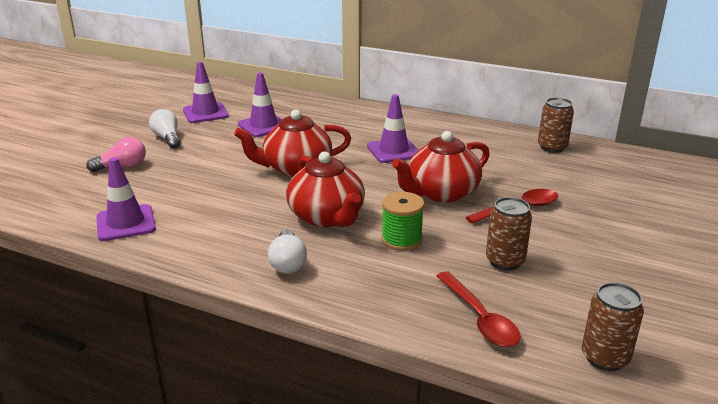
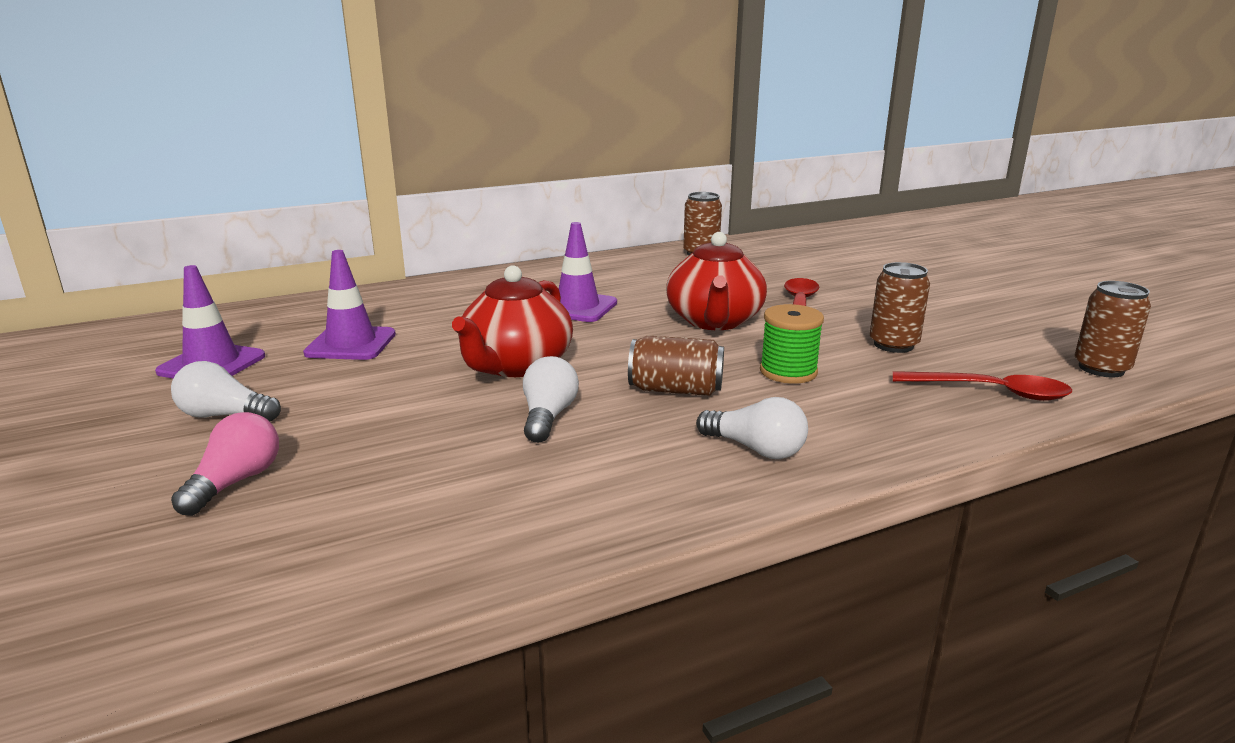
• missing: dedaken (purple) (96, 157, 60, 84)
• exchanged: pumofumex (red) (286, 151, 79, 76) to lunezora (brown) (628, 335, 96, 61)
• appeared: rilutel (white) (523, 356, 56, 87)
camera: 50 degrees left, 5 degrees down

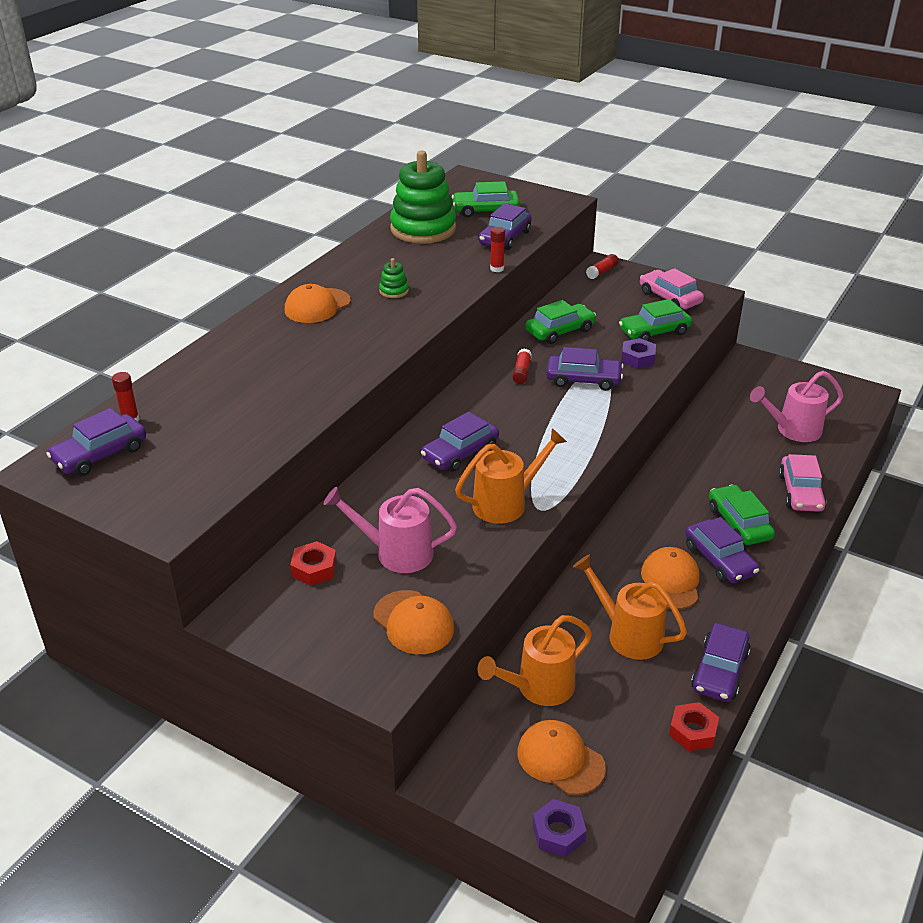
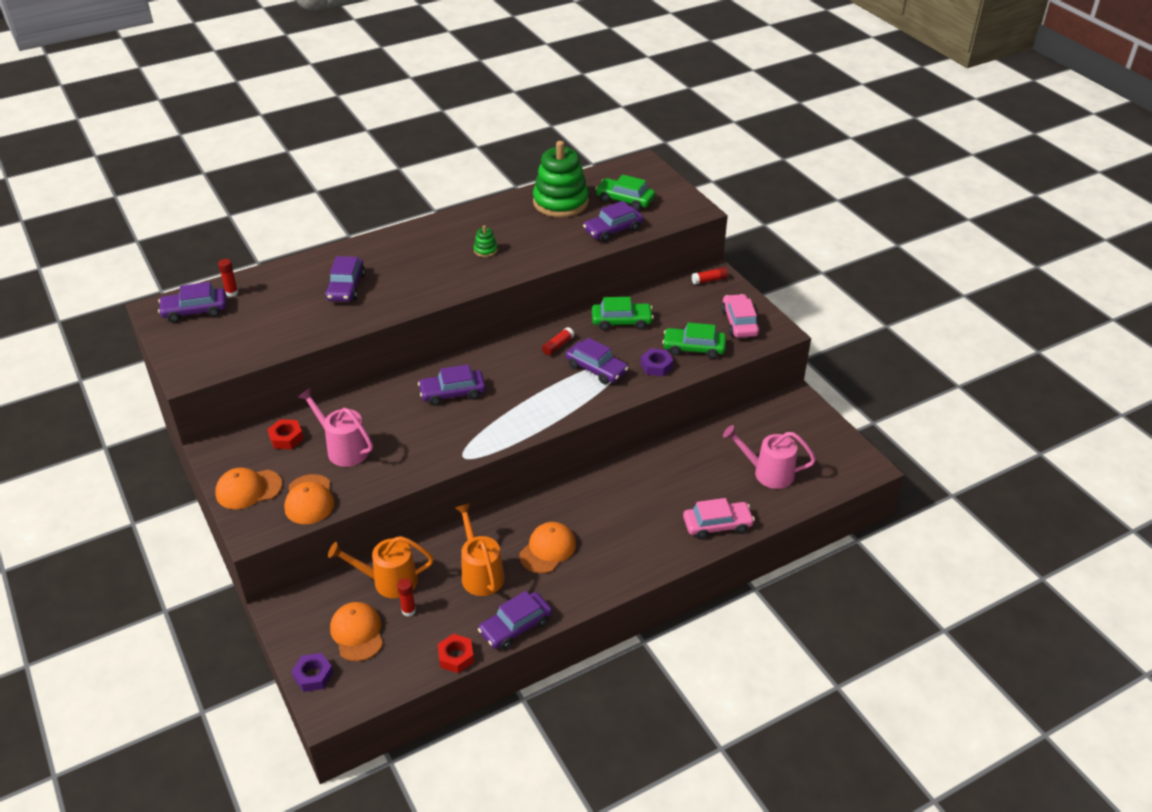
• relocated: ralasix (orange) (285, 284, 66, 39) to (215, 468, 67, 41)
• missing: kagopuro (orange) (455, 428, 112, 96)
• relocated: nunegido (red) (490, 227, 15, 45) to (397, 578, 19, 38)
• relocated: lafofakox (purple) (685, 517, 74, 66) to (325, 256, 40, 46)
• missing: lafofakox (green) (709, 484, 66, 61)
• spun: lafofakox (pink) (779, 454, 47, 58) = (683, 498, 72, 41) 135 degrees counterclockwise
camera: 30 degrees right, 5 degrees up

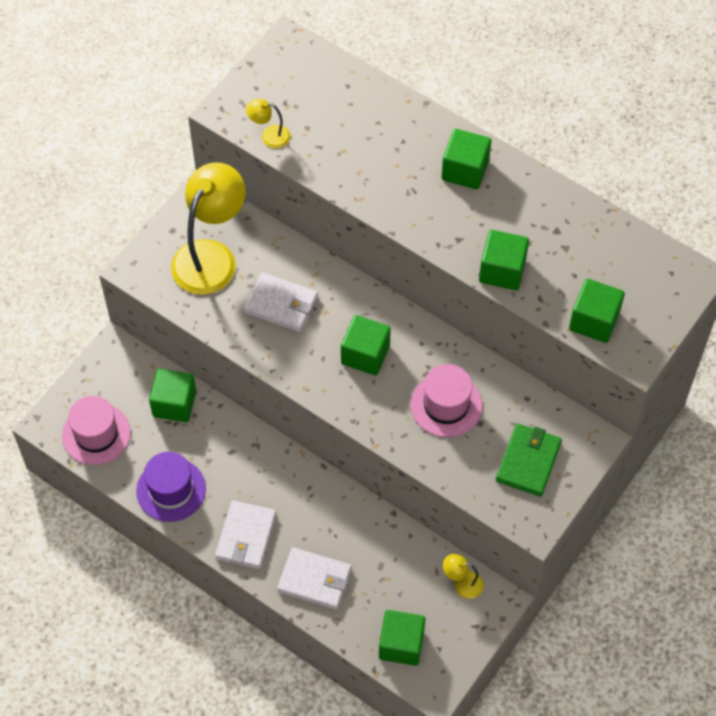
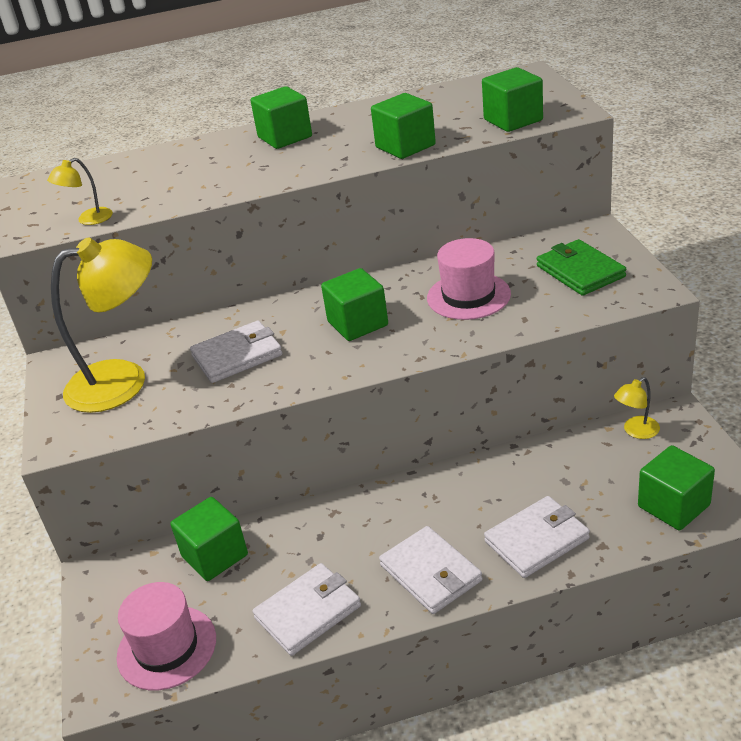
• exchanged: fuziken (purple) (136, 452, 70, 70) to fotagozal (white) (253, 563, 108, 93)
• spun: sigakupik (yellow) (171, 162, 75, 133) = (51, 237, 101, 176) 90 degrees clockwise
camera: 45 degrees left, 25 degrees down

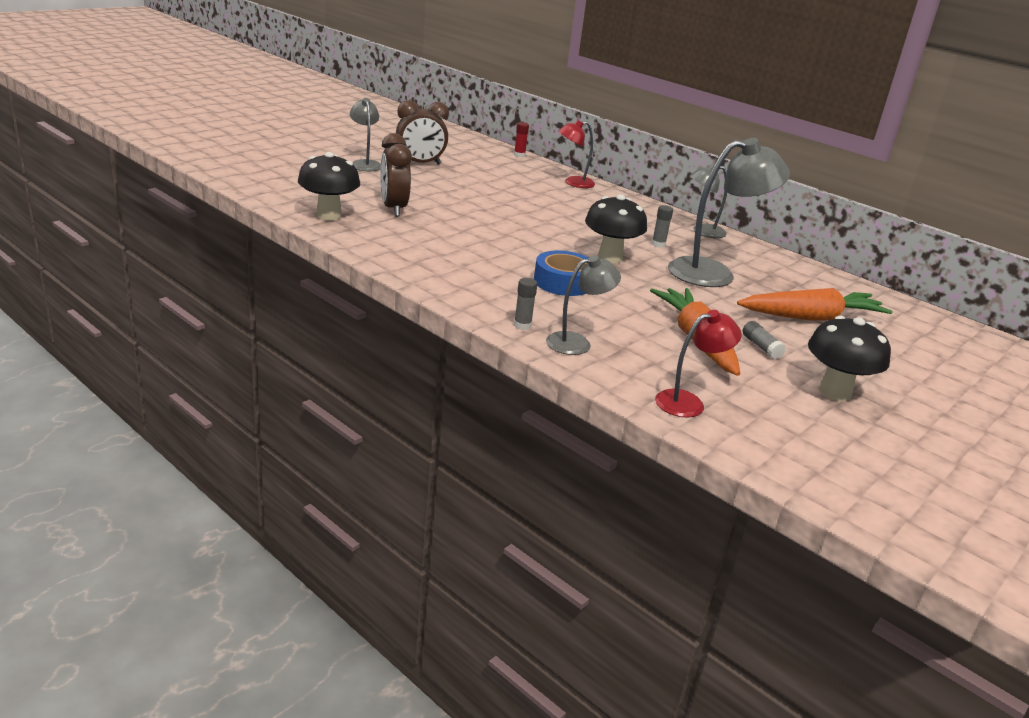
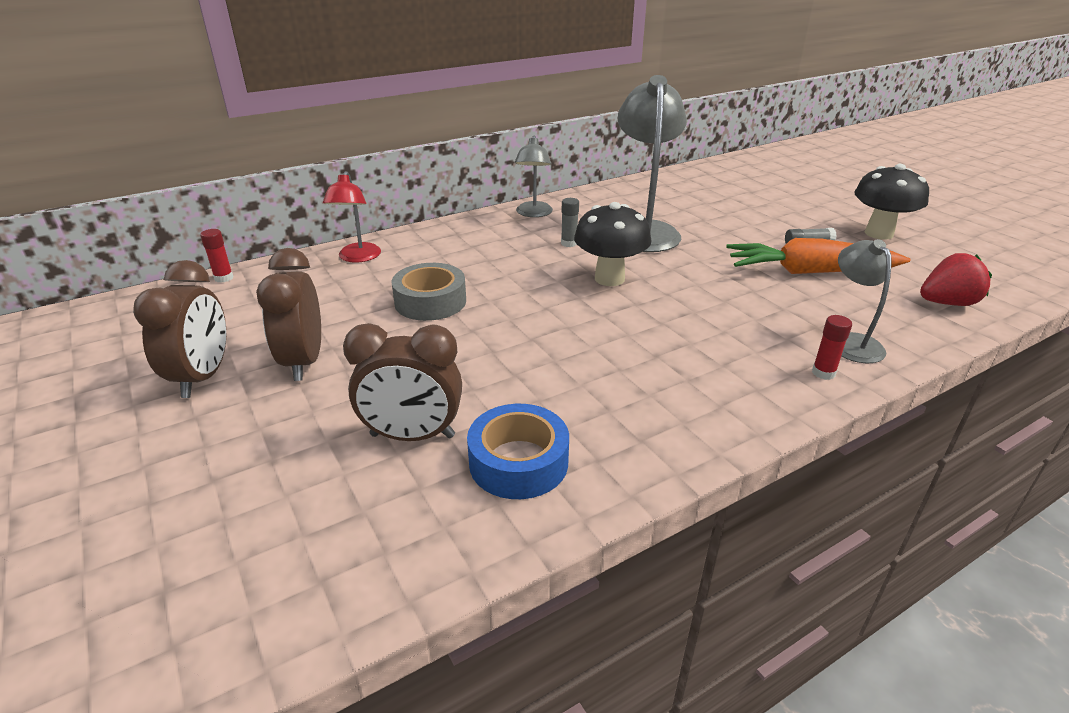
• missing: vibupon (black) (298, 152, 62, 69)
• missing: sigakupik (grey) (350, 98, 31, 73)
• colour: nunegido (grey) (514, 278, 23, 52) to nunegido (red) (812, 315, 40, 65)
• relocated: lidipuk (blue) (534, 250, 55, 46) to (467, 404, 102, 95)
• exchanged: sigakupik (red) (655, 310, 87, 108) to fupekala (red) (920, 253, 72, 53)
• missing: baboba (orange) (737, 288, 156, 32)
• appeared: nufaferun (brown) (256, 248, 65, 133)
• appeared: lidipuk (grey) (391, 263, 75, 58)
camera: 70 degrees left, 5 degrees up

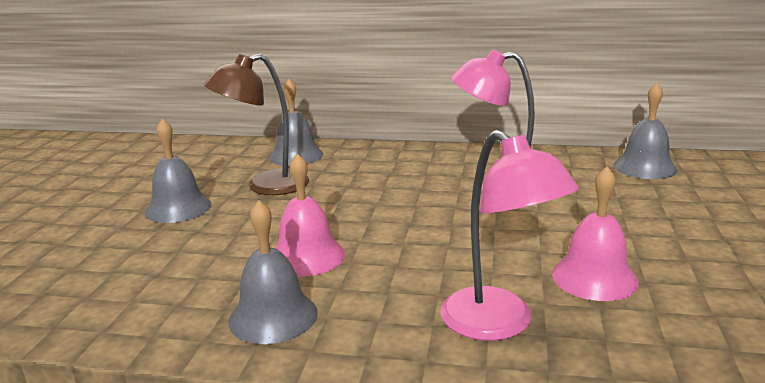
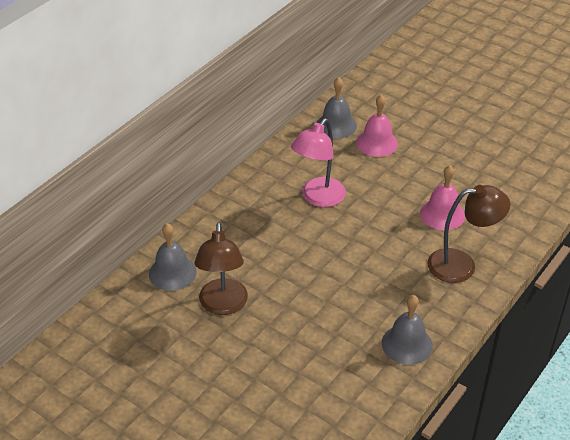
• missing: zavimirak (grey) (145, 119, 67, 104)
• relocated: zavimirak (pink) (275, 153, 70, 124) to (356, 95, 42, 62)
• colour: sigakupik (pink) (441, 130, 138, 211) to sigakupik (brown) (427, 185, 84, 98)
camera: 65 degrees left, 20 degrees up

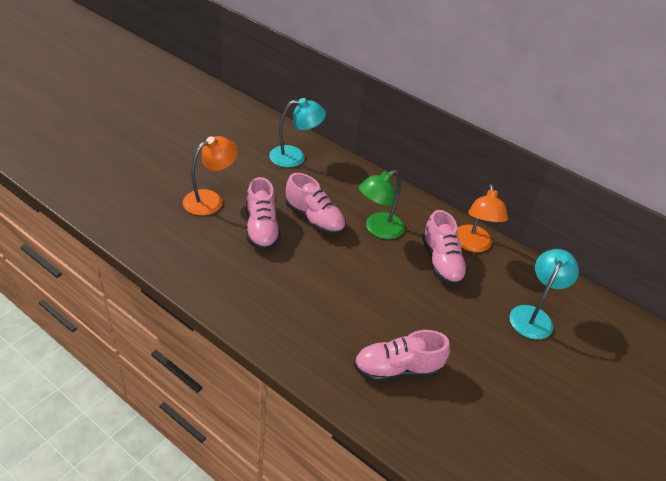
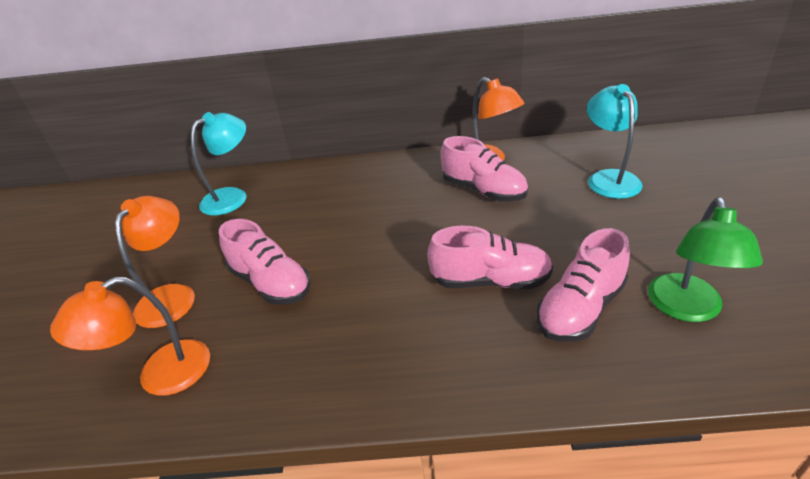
• relocated: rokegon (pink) (285, 173, 61, 62) to (427, 226, 126, 63)
• relocated: sigakupik (green) (359, 170, 46, 69) to (648, 197, 115, 125)
• appeared: sigakupik (orange) (50, 277, 160, 119)
camera: 30 degrees left, 5 degrees down

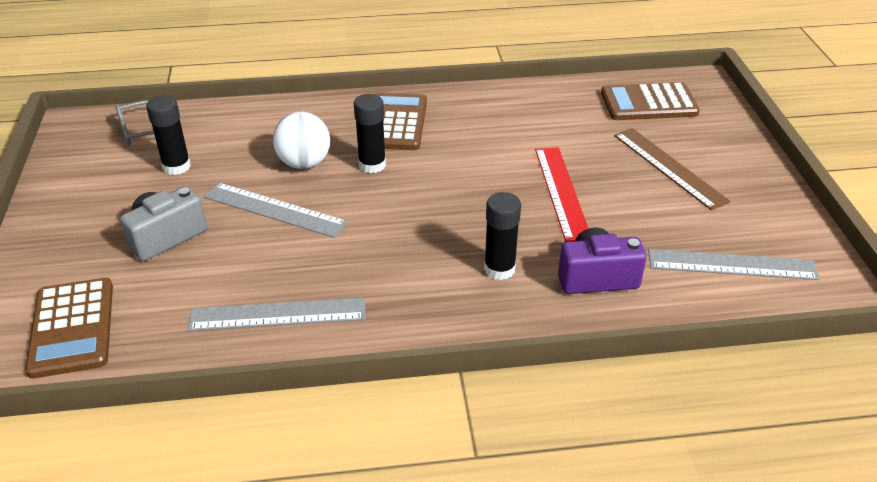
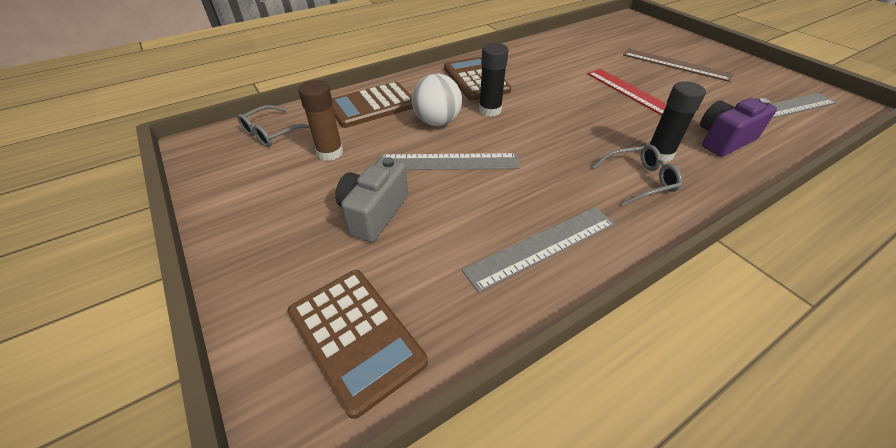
• colour: nunegido (black) (146, 95, 45, 80) to nunegido (brown) (298, 80, 45, 81)
• relocated: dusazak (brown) (601, 82, 99, 38) to (332, 82, 81, 46)
• appeared: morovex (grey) (592, 145, 90, 61)
camera: 25 degrees left, 5 degrees up

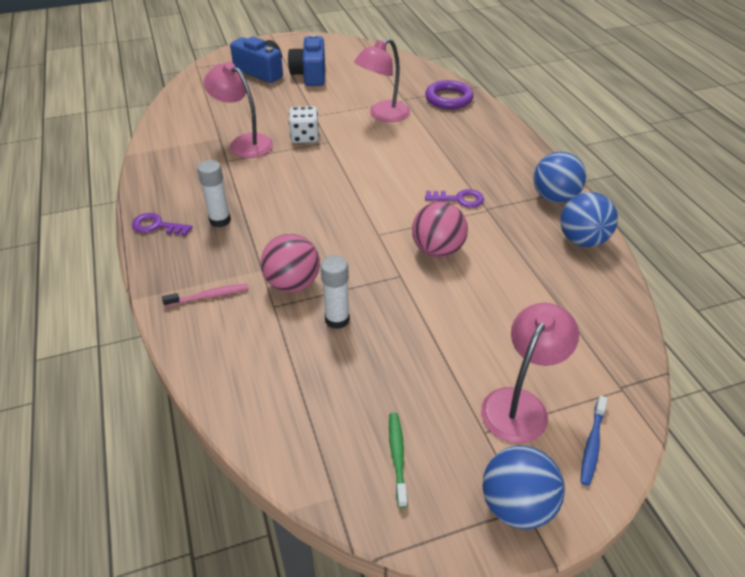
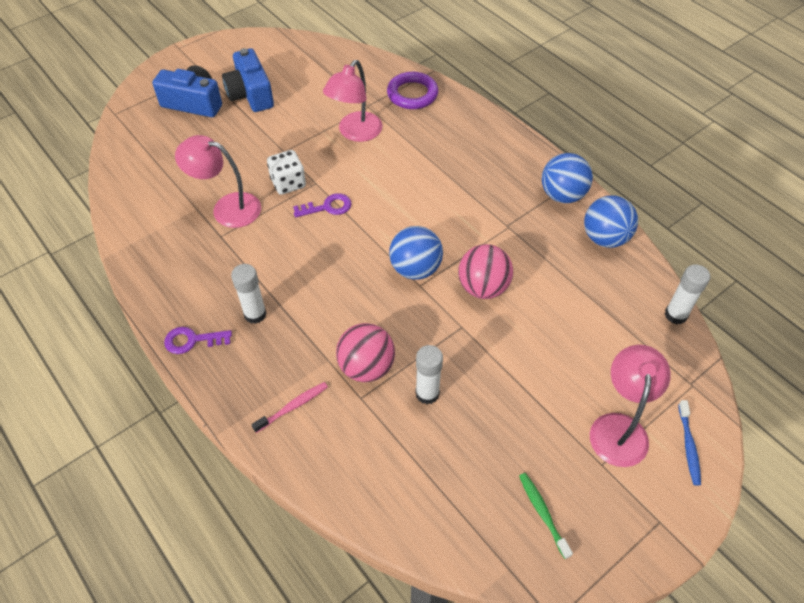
• relocated: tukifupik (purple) (425, 189, 59, 19) to (293, 193, 58, 24)
• relocated: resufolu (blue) (483, 446, 82, 83) to (389, 226, 54, 54)
• appeared: nunegido (white) (665, 264, 45, 60)
camera: 20 degrees left, 10 degrees up

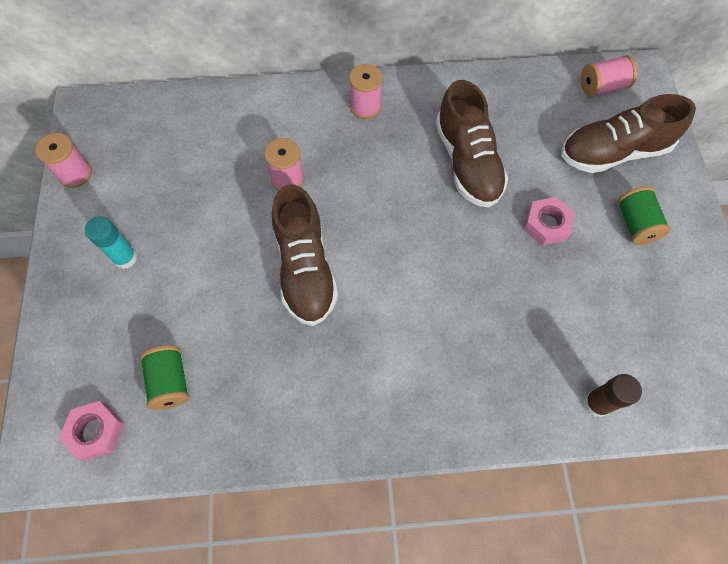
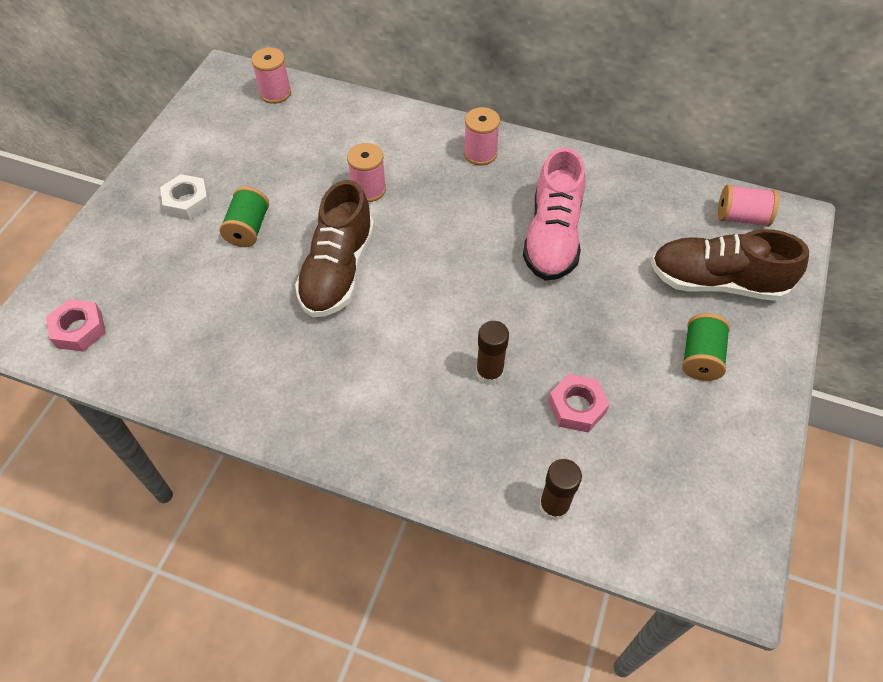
• relocated: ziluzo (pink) (35, 133, 57, 55) to (251, 48, 40, 56)
• exchanged: nunegido (turquoise) (85, 216, 53, 53) to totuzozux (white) (160, 174, 50, 46)
• relocated: ziluzo (green) (140, 345, 49, 65) to (220, 186, 49, 61)
• colour: rokegon (brown) (436, 80, 72, 128) to rokegon (pink) (523, 148, 63, 133)
• relocated: totuzozux (pink) (524, 197, 51, 48) to (548, 374, 62, 59)
• appeared: nunegido (brown) (476, 321, 33, 64)
camera: 25 degrees right, 10 degrees down

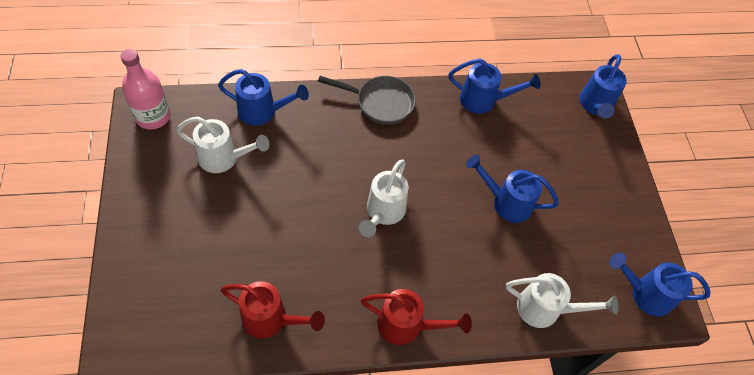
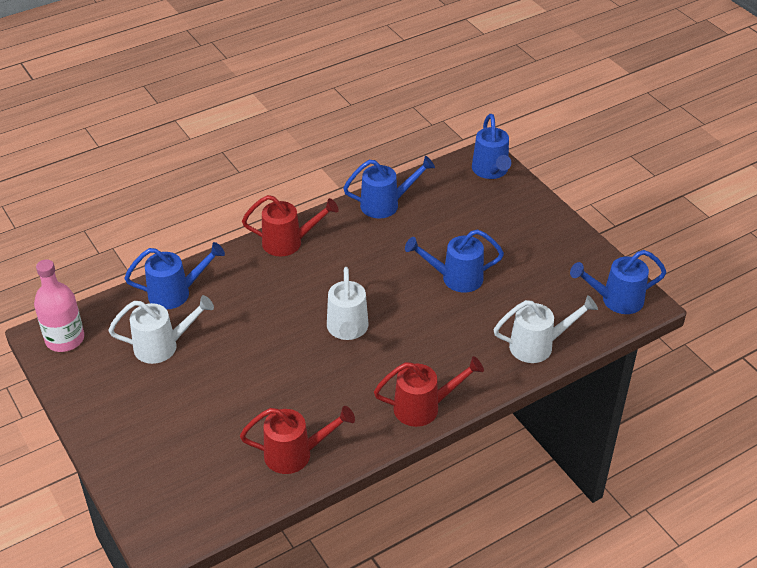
• exchanged: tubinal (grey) (318, 76, 98, 49) to kagopuro (red) (242, 195, 97, 61)
camera: 20 degrees left, 15 degrees down

